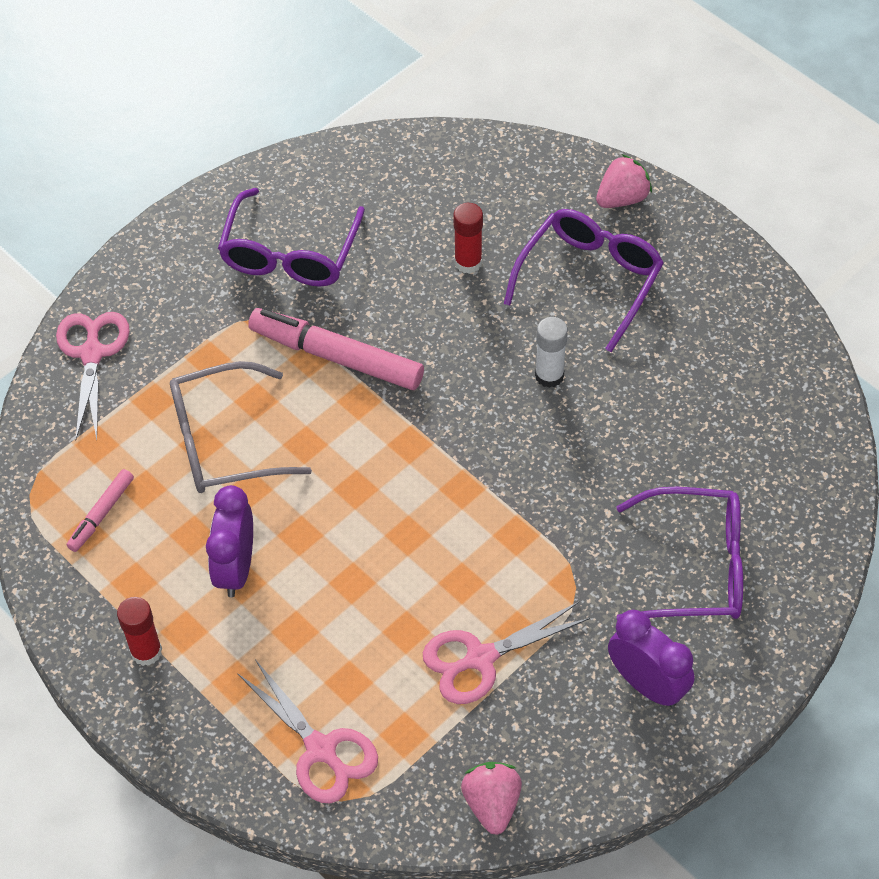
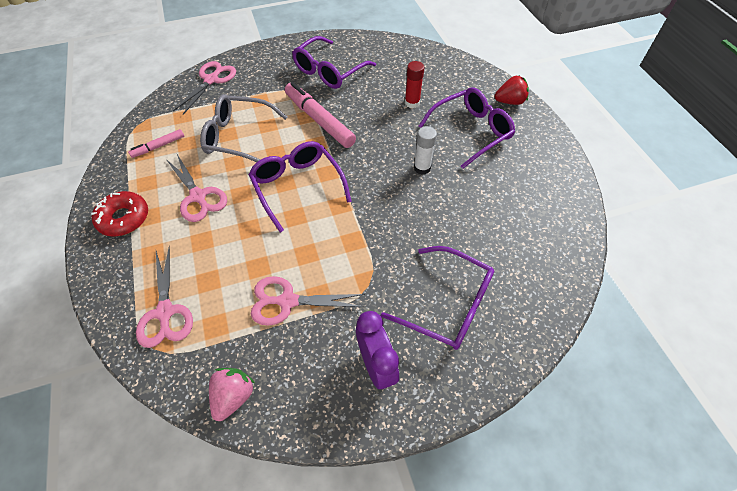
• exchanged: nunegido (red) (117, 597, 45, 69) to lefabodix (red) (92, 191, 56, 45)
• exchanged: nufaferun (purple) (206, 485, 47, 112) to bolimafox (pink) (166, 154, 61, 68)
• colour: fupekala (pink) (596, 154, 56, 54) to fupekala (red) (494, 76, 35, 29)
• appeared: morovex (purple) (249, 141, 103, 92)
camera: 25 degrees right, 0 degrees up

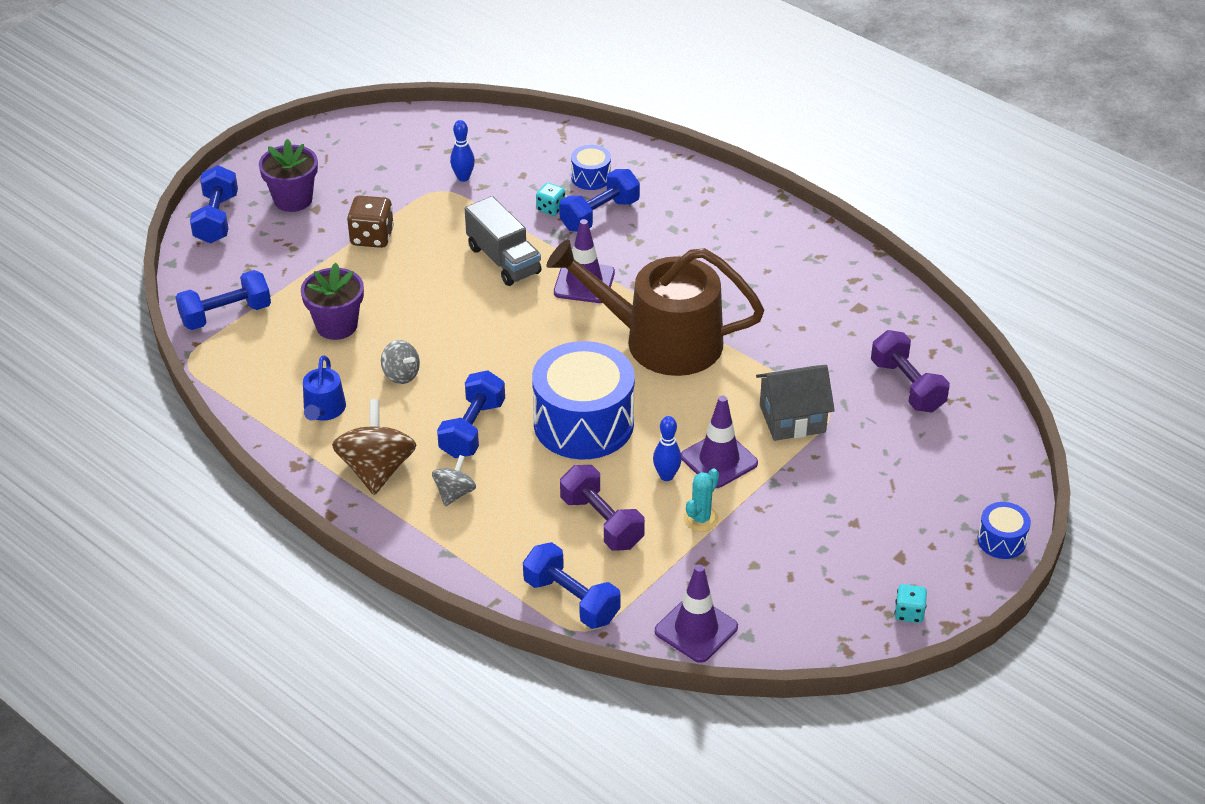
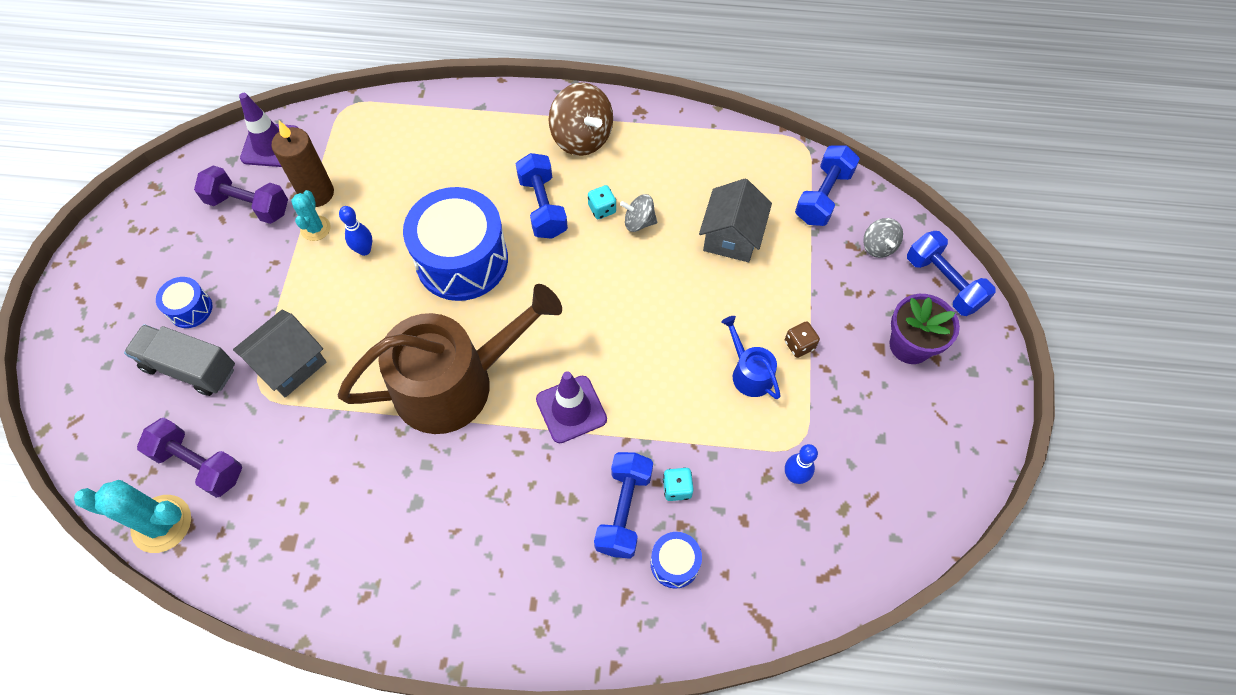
• exchanged: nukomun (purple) (301, 263, 63, 77) to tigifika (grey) (699, 179, 73, 83)
• relocated: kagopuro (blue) (303, 355, 43, 66) to (721, 316, 60, 83)
• size: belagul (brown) (347, 196, 47, 52) = (785, 321, 35, 37) x0.60
• relocated: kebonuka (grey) (432, 455, 44, 51) to (863, 218, 40, 40)
• relocated: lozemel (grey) (465, 196, 76, 90) to (124, 324, 111, 72)
• missing: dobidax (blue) (523, 542, 98, 87)
• relocated: dobidax (purple) (560, 465, 85, 86) to (194, 165, 94, 59)
• missing: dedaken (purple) (681, 396, 77, 92)
• relocated: belagul (turquoise) (894, 584, 33, 39) to (588, 185, 28, 34)
• relocated: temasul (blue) (978, 502, 53, 57) to (156, 277, 56, 51)
• appeared: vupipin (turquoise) (74, 480, 117, 73)
• appeared: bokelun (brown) (271, 121, 63, 86)
camera: 145 degrees right, 20 degrees up

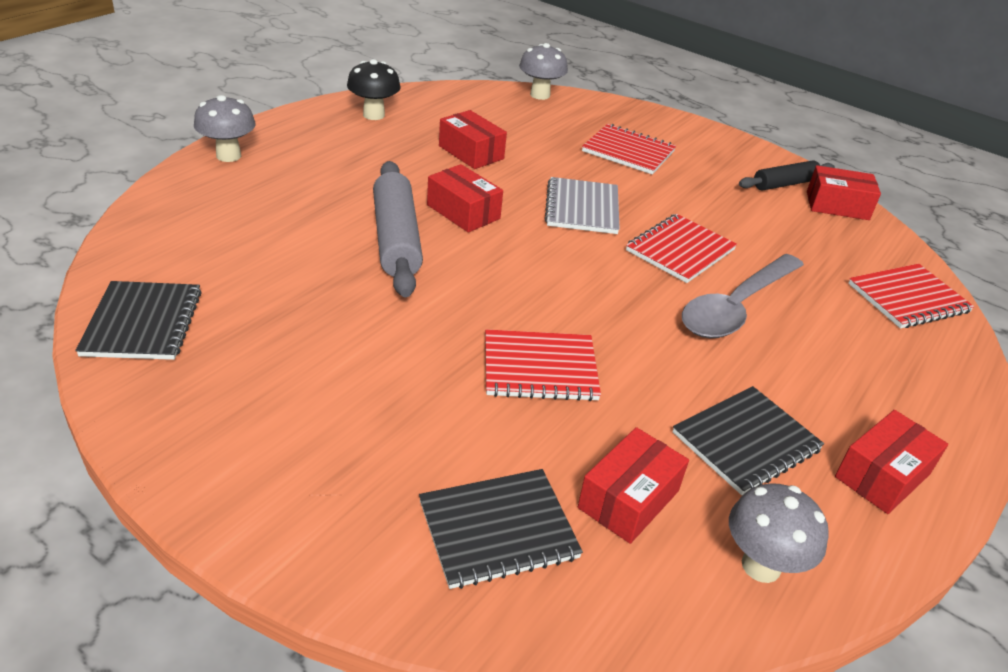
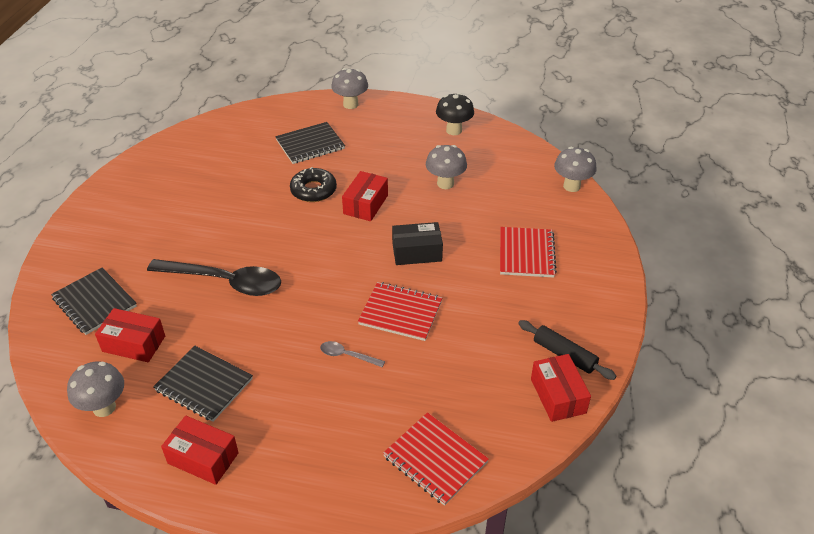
• relocated: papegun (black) (75, 281, 127, 79) to (275, 122, 70, 42)
• exchanged: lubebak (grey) (373, 161, 50, 136) to lefabodix (black) (290, 167, 47, 35)
• exchanged: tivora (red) (439, 110, 68, 59) to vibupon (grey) (426, 145, 41, 44)
• exchanged: papegun (red) (485, 330, 116, 71) to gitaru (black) (147, 259, 134, 37)
• exchanged: papegun (grey) (545, 177, 75, 57) to tivora (black) (392, 222, 51, 43)
• size: gitaru (grey) (682, 254, 122, 84) = (320, 341, 65, 26) x0.44
camera: 70 degrees right, 5 degrees up

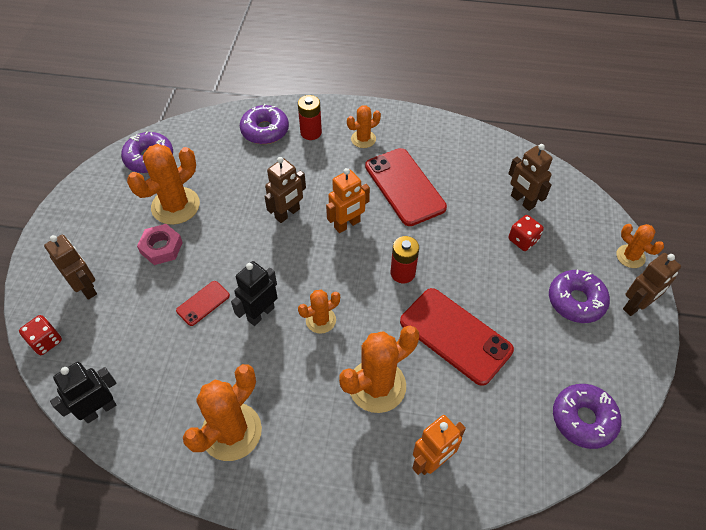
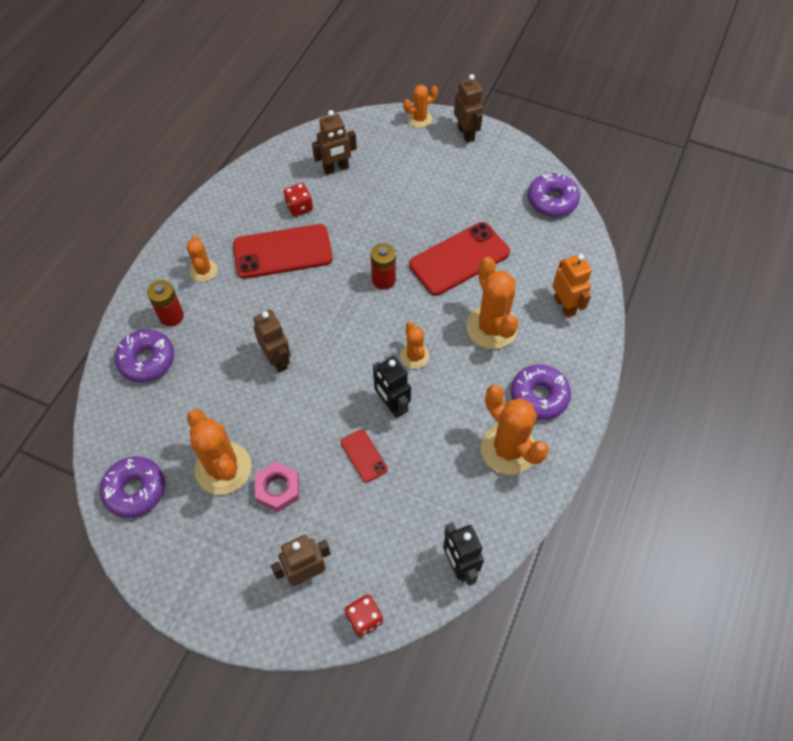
• missing: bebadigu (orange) (326, 168, 44, 65)
• relocated: belagul (red) (508, 215, 36, 36) to (284, 183, 29, 34)
• relocated: lefabodix (purple) (549, 270, 61, 53) to (511, 365, 60, 55)
camera: 75 degrees left, 5 degrees up

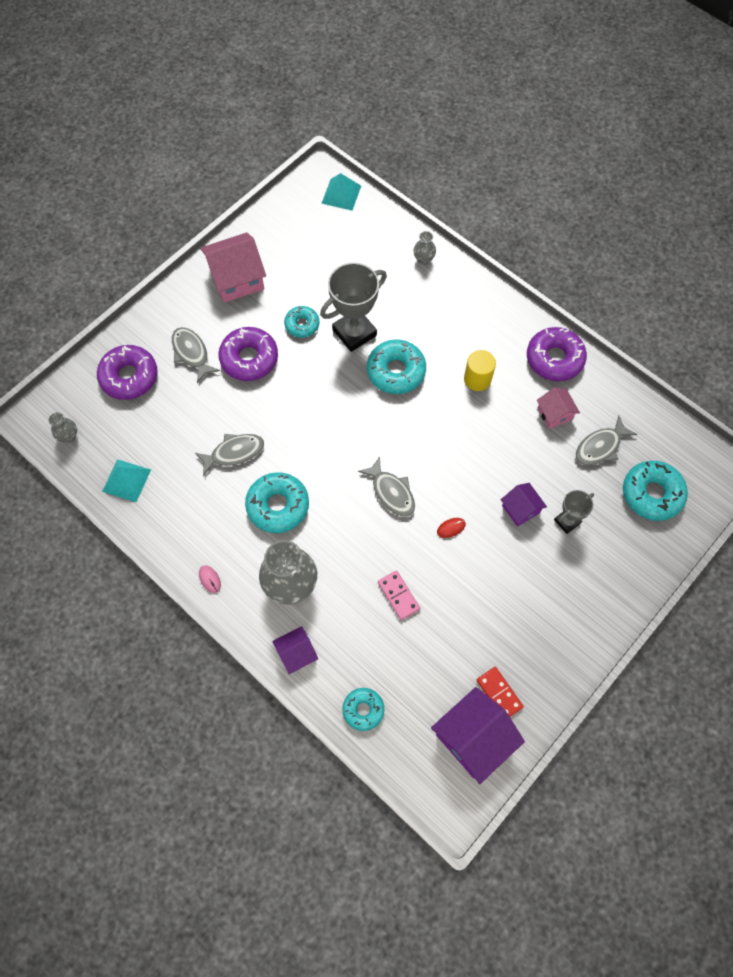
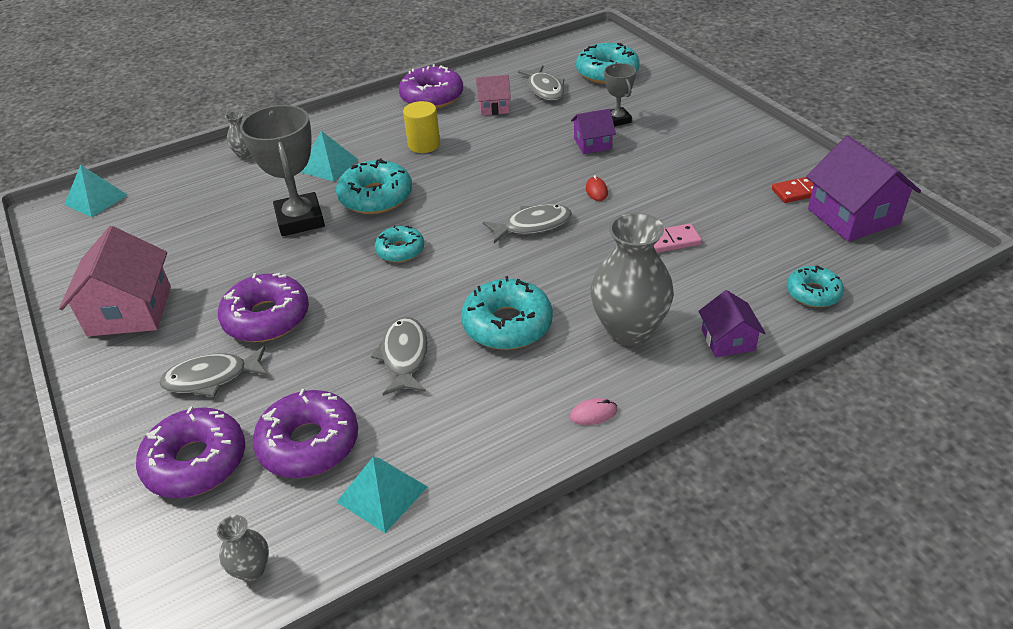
• relocated: lefabodix (turquoise) (284, 306, 35, 32) to (375, 225, 49, 38)
• appeared: lefabodix (purple) (253, 389, 105, 89)
• appeared: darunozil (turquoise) (301, 131, 57, 50)
camera: 70 degrees left, 25 degrees down

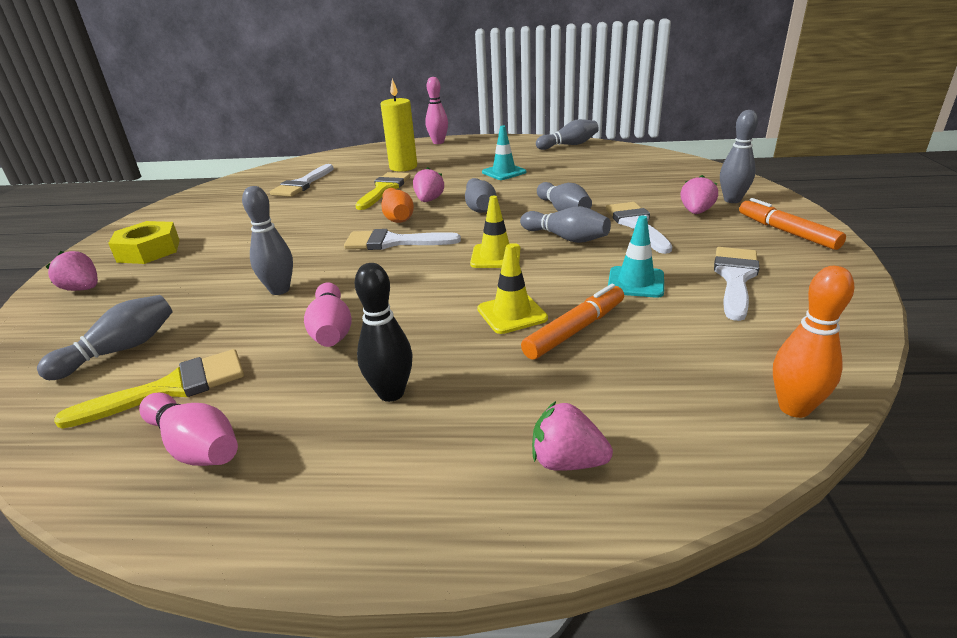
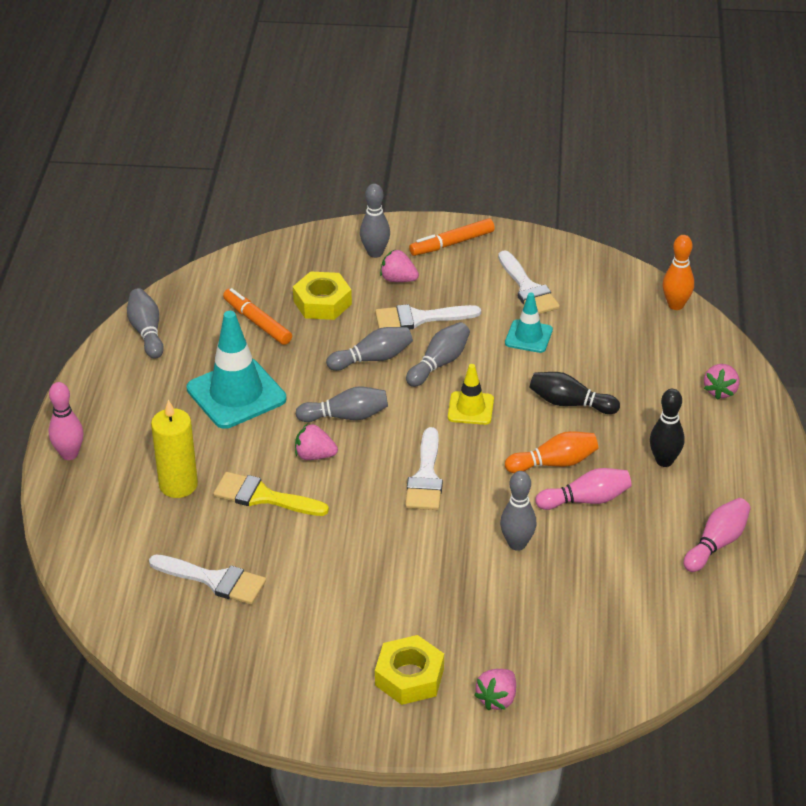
• missing: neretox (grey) (37, 295, 136, 85)
• missing: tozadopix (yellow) (54, 349, 190, 80)
• relocated: neretox (orange) (381, 188, 33, 35) to (505, 431, 93, 42)
• exchanged: dedaken (yellow) (477, 244, 71, 90) to neretox (black) (529, 372, 91, 42)
• size: dedaken (turquoise) (482, 126, 45, 54) = (187, 311, 99, 118) x1.84
• relocated: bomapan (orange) (521, 284, 103, 76) to (223, 288, 69, 57)
• spun: tozadopix (white) (714, 247, 45, 74) = (498, 250, 62, 64) 135 degrees counterclockwise
• appeared: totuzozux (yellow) (293, 271, 59, 49)
camera: 90 degrees left, 10 degrees up

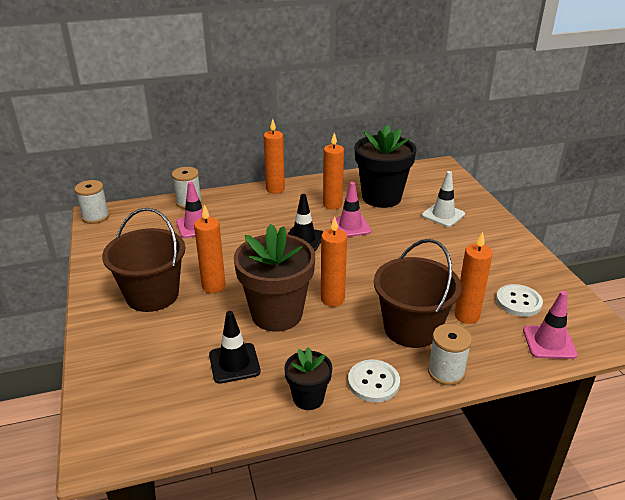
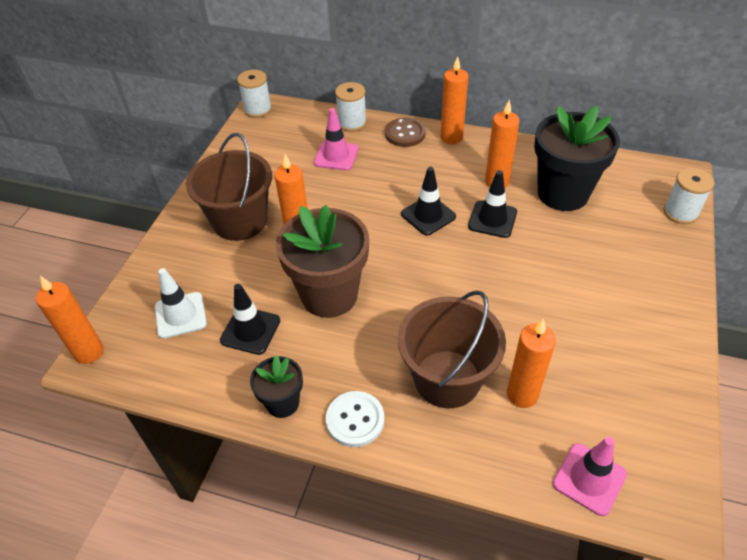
• relocated: bokelun (orange) (321, 217, 26, 89) to (36, 276, 68, 88)
• colour: dedaken (pink) (330, 182, 41, 55) to dedaken (black) (468, 170, 49, 68)
• relocated: dedaken (white) (422, 171, 43, 56) to (155, 268, 52, 71)
• relocated: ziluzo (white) (428, 324, 44, 61) to (664, 168, 50, 56)
• missing: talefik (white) (496, 284, 47, 33)
• appeared: talefik (brown) (385, 118, 41, 29)
camera: 35 degrees right, 15 degrees up

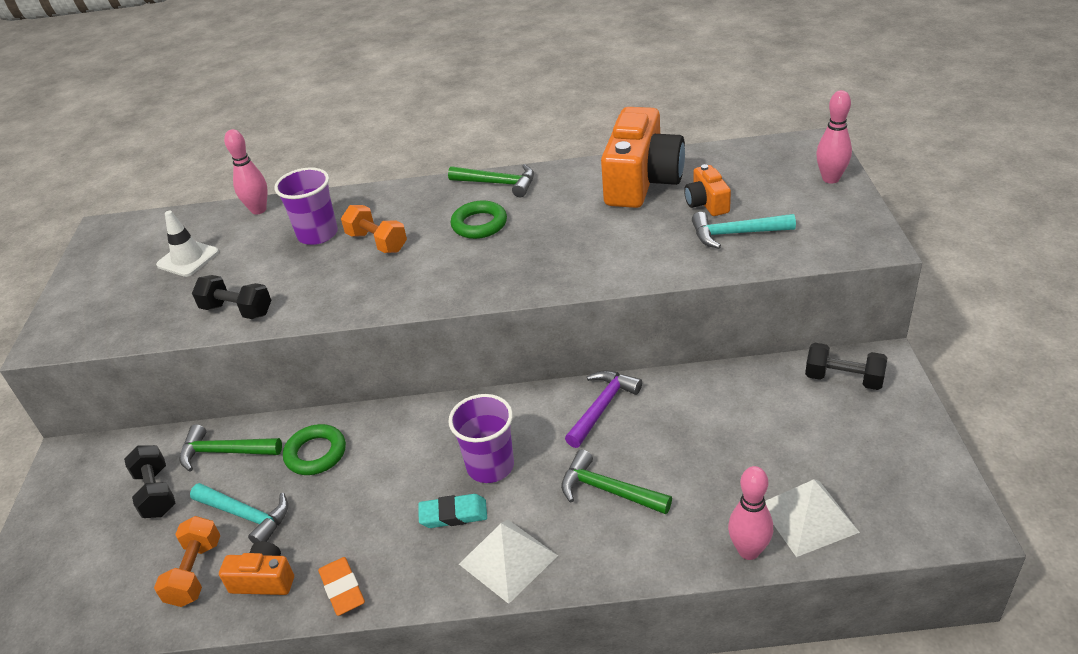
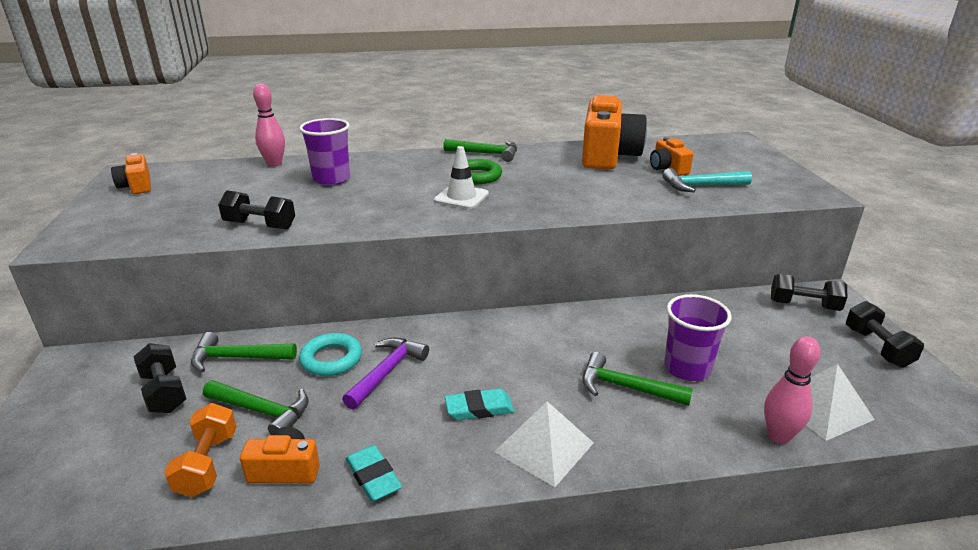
• relocated: dedaken (white) (156, 211, 63, 66) to (434, 146, 55, 63)
• colour: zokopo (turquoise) (190, 483, 98, 61) to zokopo (green) (203, 380, 106, 55)
• colour: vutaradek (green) (283, 424, 63, 51) to vutaradek (turquoise) (299, 333, 63, 43)
• colour: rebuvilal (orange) (318, 557, 47, 59) to rebuvilal (turquoise) (346, 445, 56, 57)
• missing: dobidax (orange) (341, 205, 66, 48)
• relocated: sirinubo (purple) (448, 394, 66, 89) to (664, 294, 68, 87)
• relocated: zokopo (purple) (565, 371, 77, 77) to (342, 338, 87, 72)
• missing: neretox (pink) (816, 90, 36, 94)
• appeared: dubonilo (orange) (111, 153, 40, 41)
• appeared: dobidax (black) (846, 301, 78, 67)
camera: 10 degrees left, 10 degrees down

